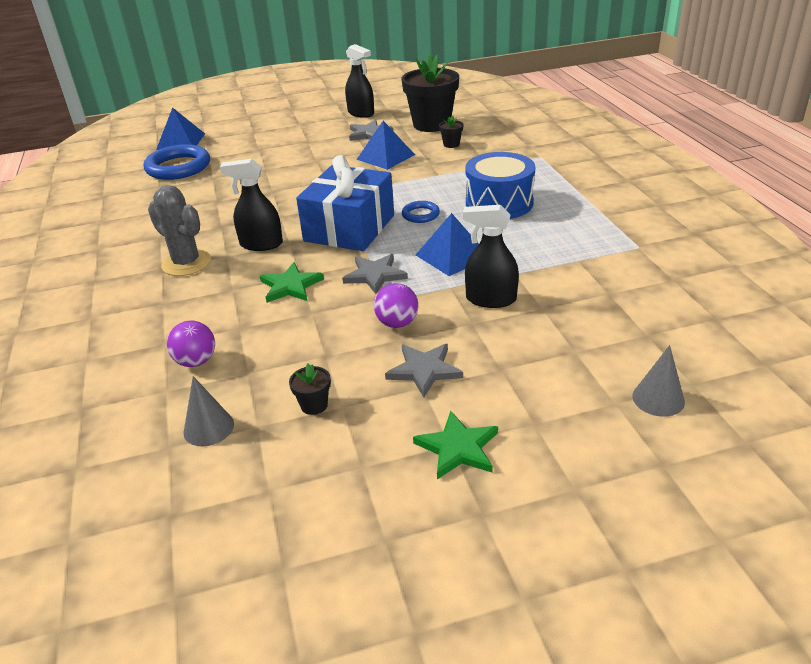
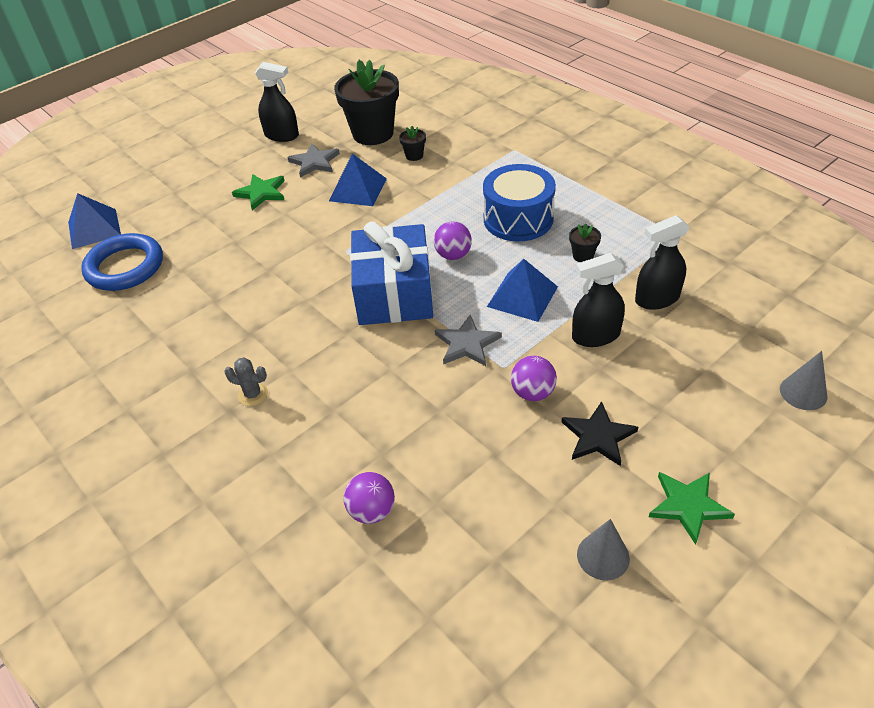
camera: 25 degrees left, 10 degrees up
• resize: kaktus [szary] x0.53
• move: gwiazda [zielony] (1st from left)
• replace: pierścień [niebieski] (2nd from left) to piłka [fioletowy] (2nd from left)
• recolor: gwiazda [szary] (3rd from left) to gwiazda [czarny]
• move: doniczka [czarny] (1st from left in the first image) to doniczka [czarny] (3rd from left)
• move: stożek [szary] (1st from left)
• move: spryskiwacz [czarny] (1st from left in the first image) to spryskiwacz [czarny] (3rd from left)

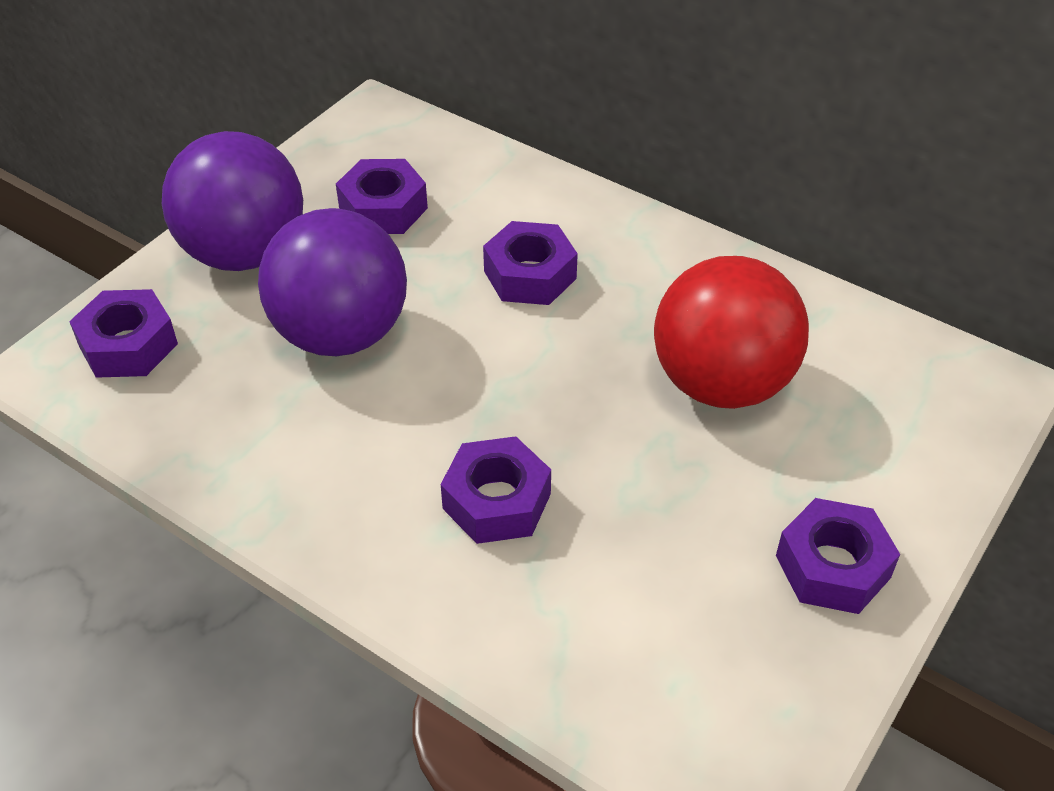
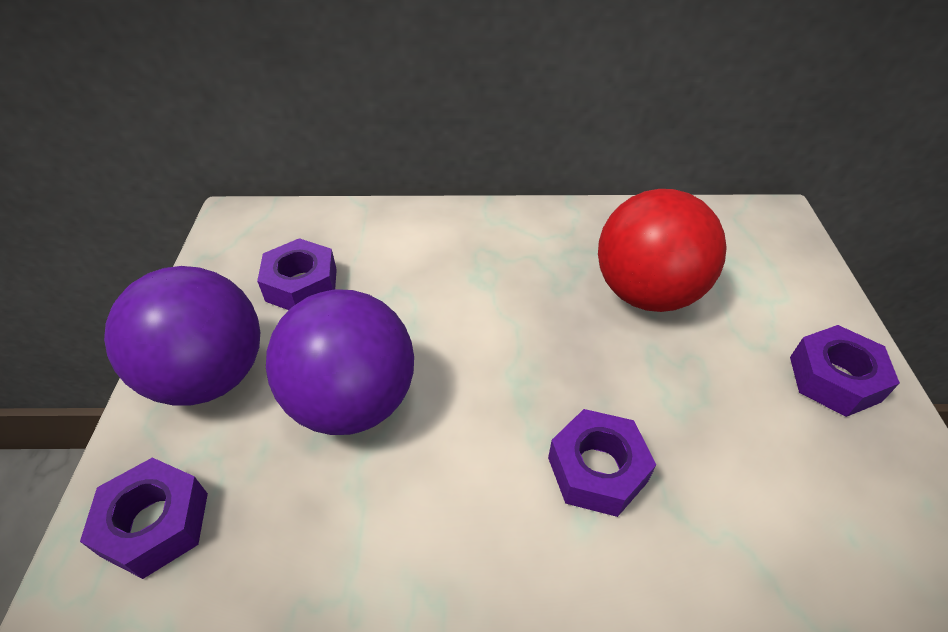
camera: 35 degrees left, 0 degrees up
• delete: nakrętka [fioletowy] (4th from left)

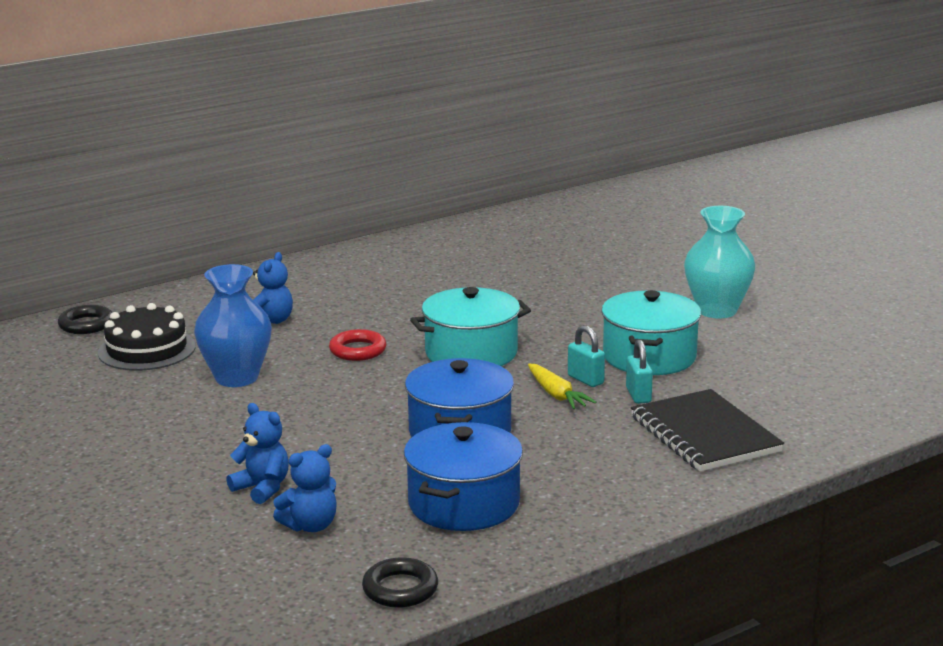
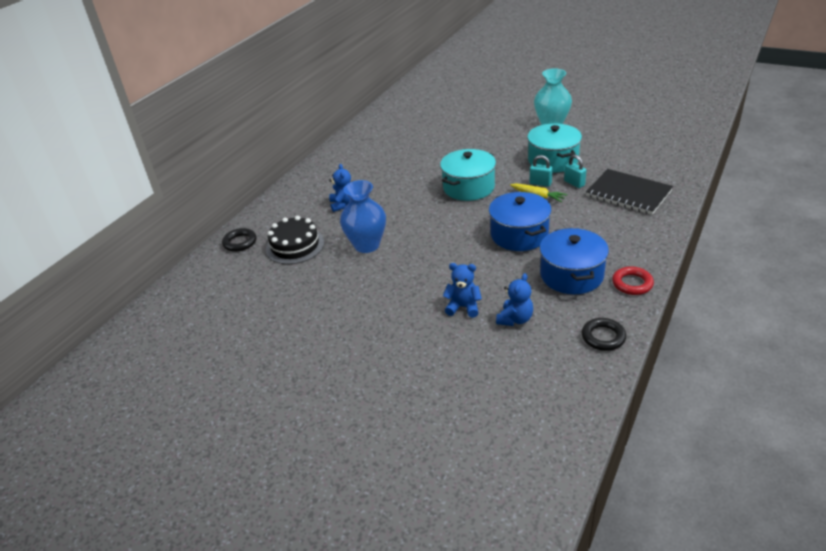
camera: 25 degrees left, 15 degrees up
• move: pierścień [czerwony]

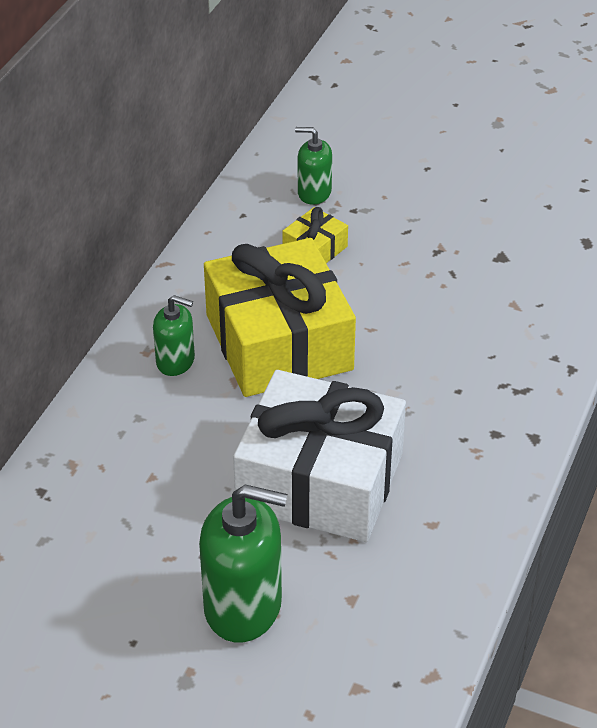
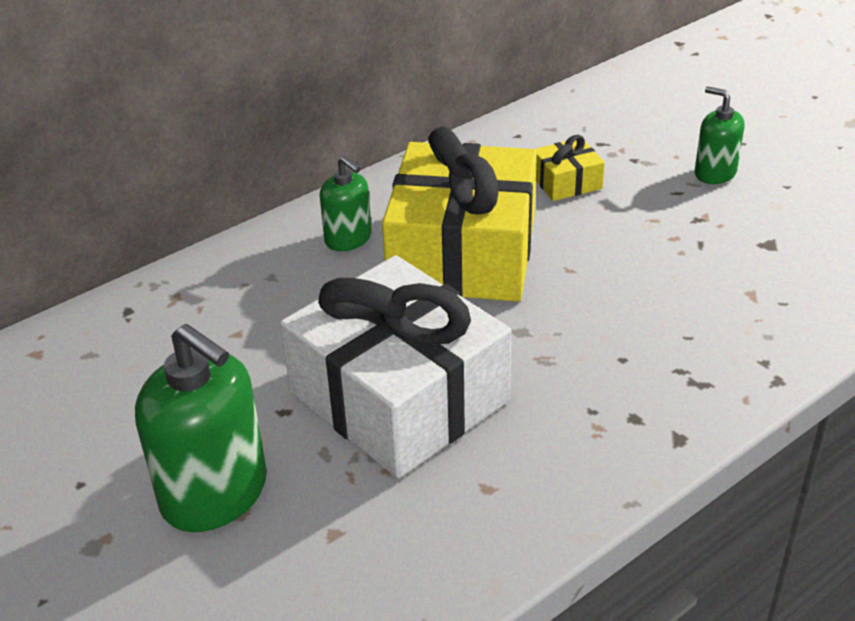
camera: 30 degrees right, 5 degrees down
• move: dozownik mydła [zielony] (3rd from left)

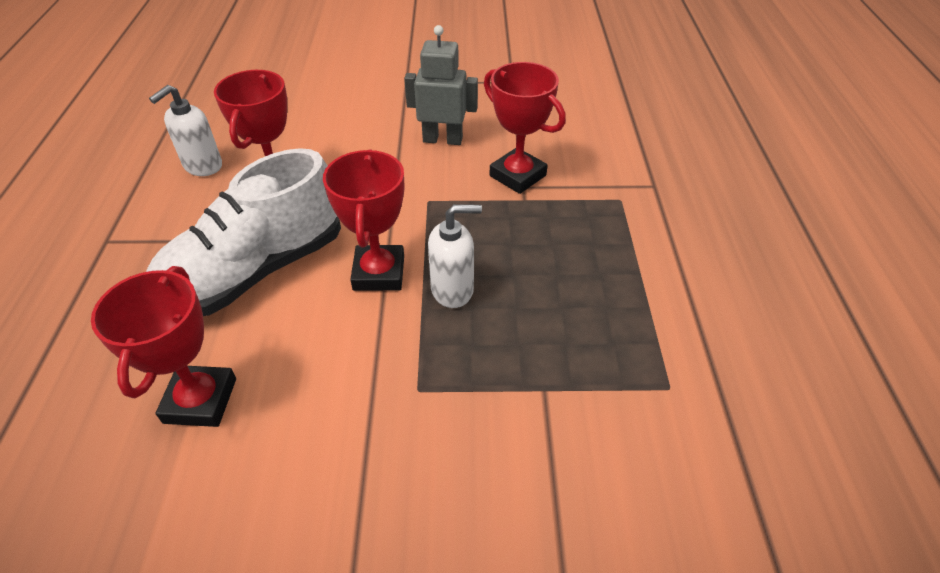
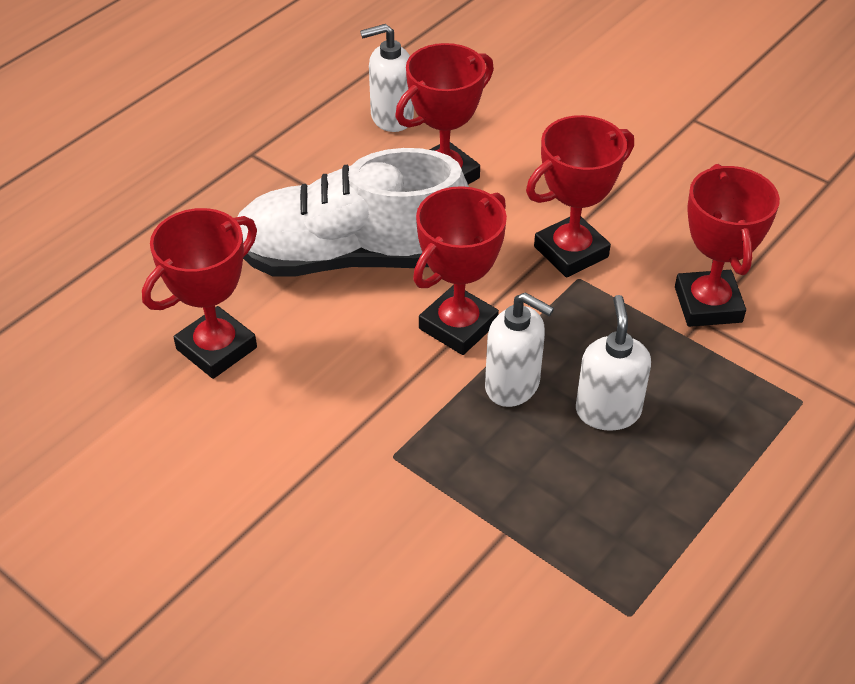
camera: 40 degrees right, 0 degrees up
• insert: puchar [czerwony] (4th from left)
• insert: dozownik mydła [biały] (3rd from left)
• delete: robot [szary]

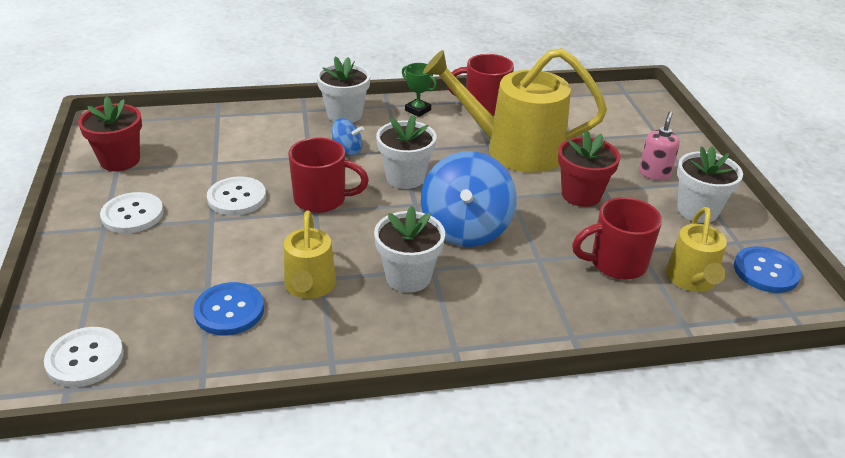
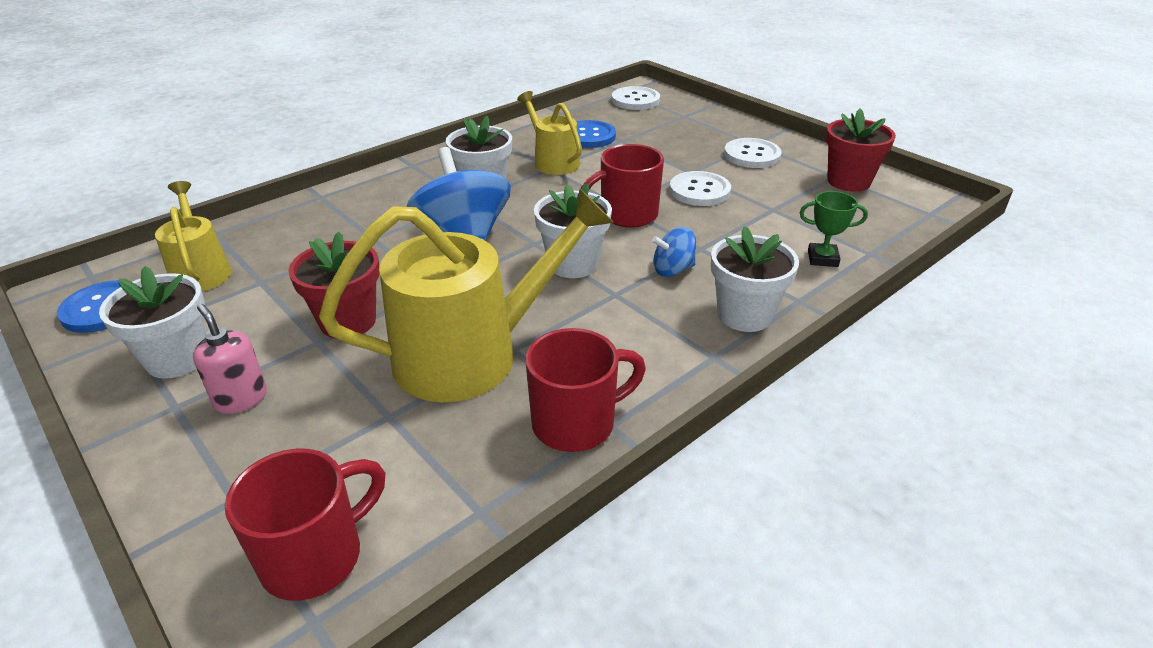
camera: 150 degrees right, 0 degrees up
• rotate: dozownik mydła [różowy] 150 degrees clockwise
• move: kubek [czerwony] (3rd from left in the first image) to kubek [czerwony] (1st from left)
• move: puchar [zielony]

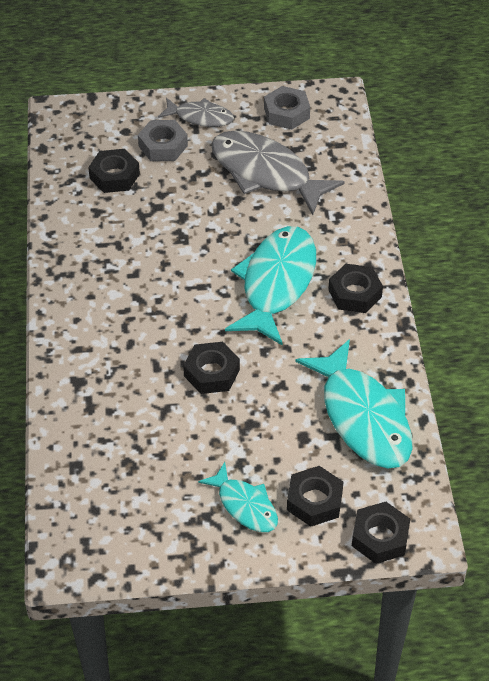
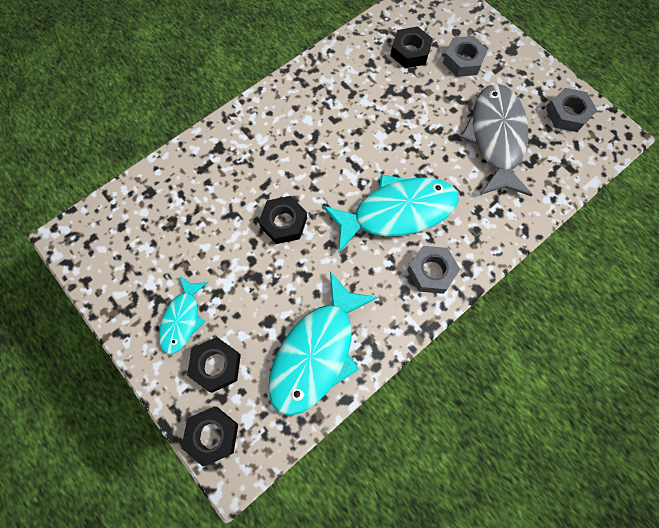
camera: 55 degrees right, 20 degrees up
• recolor: nakrętka [czarny] (4th from left) to nakrętka [szary] (1st from left)
• delete: ryba [szary] (1st from left)

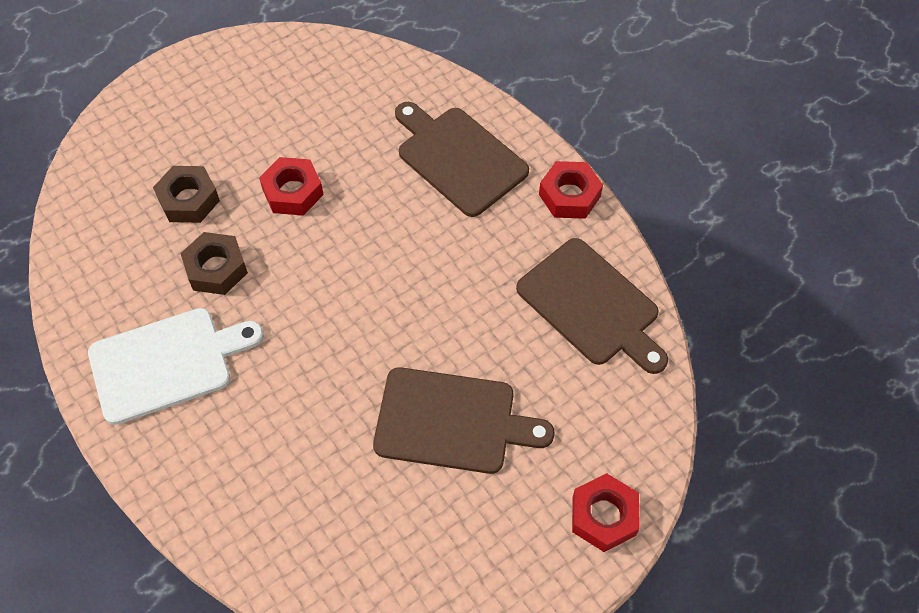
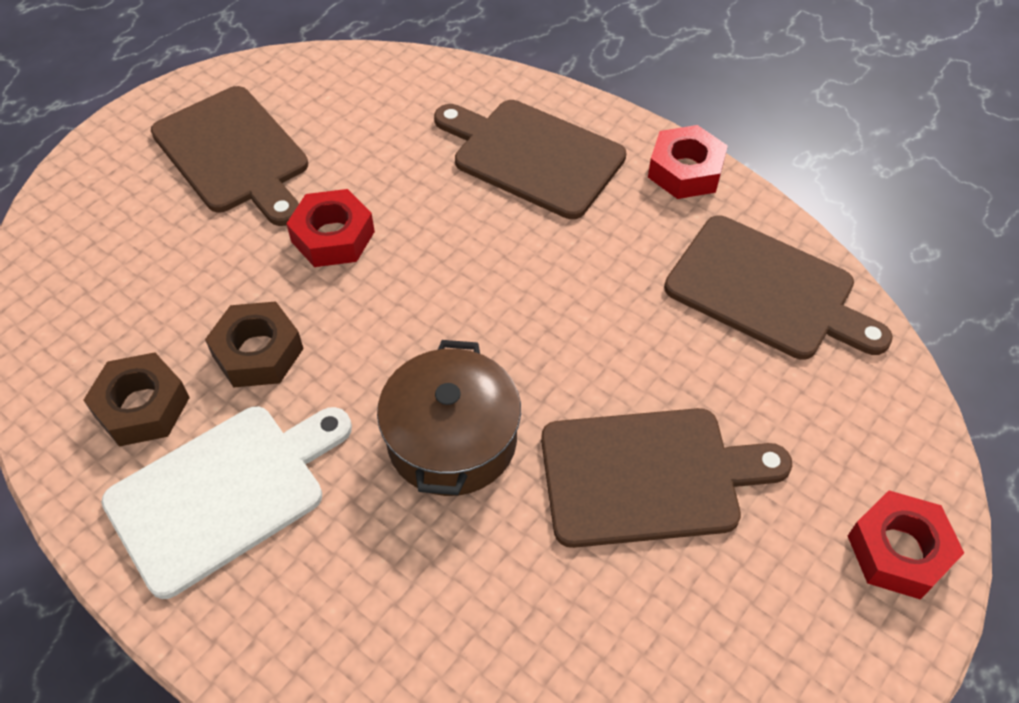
camera: 15 degrees left, 5 degrees down
• move: nakrętka [brązowy] (1st from left)
• insert: deska do krojenia [brązowy] (1st from left)
• insert: garnek [brązowy]

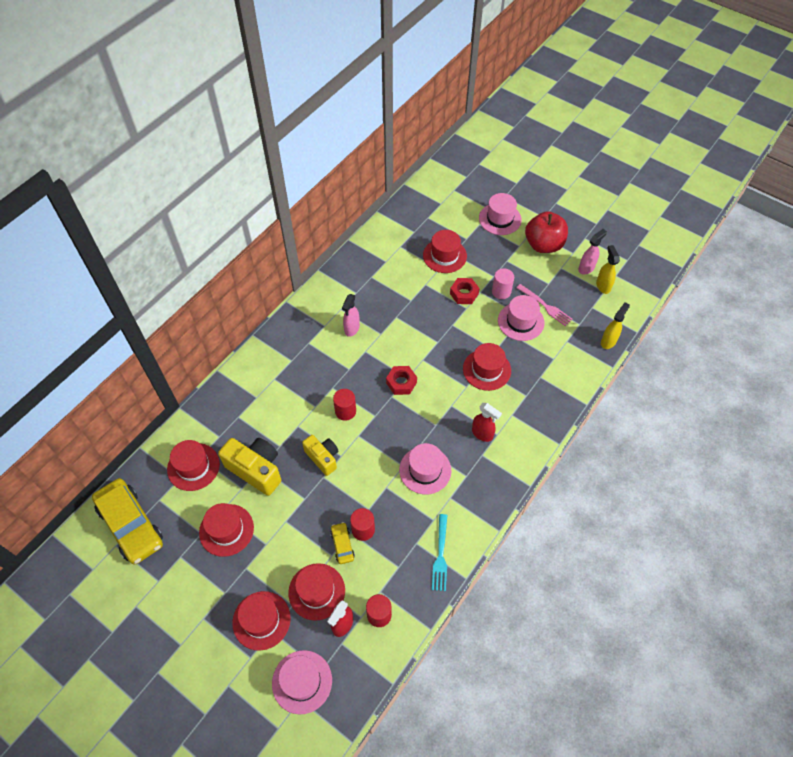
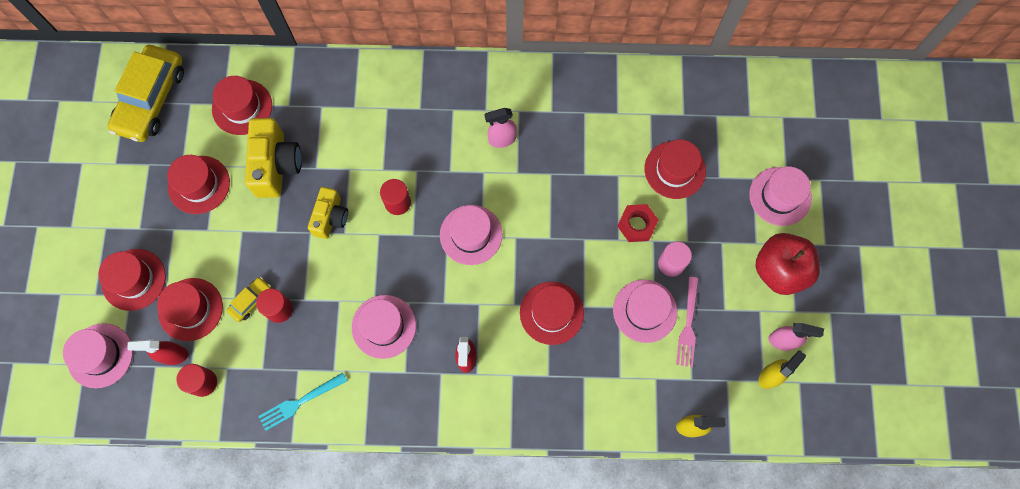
camera: 55 degrees right, 15 degrees up
• replace: nakrętka [czerwony] (1st from left) to kapelusz [różowy] (3rd from left)

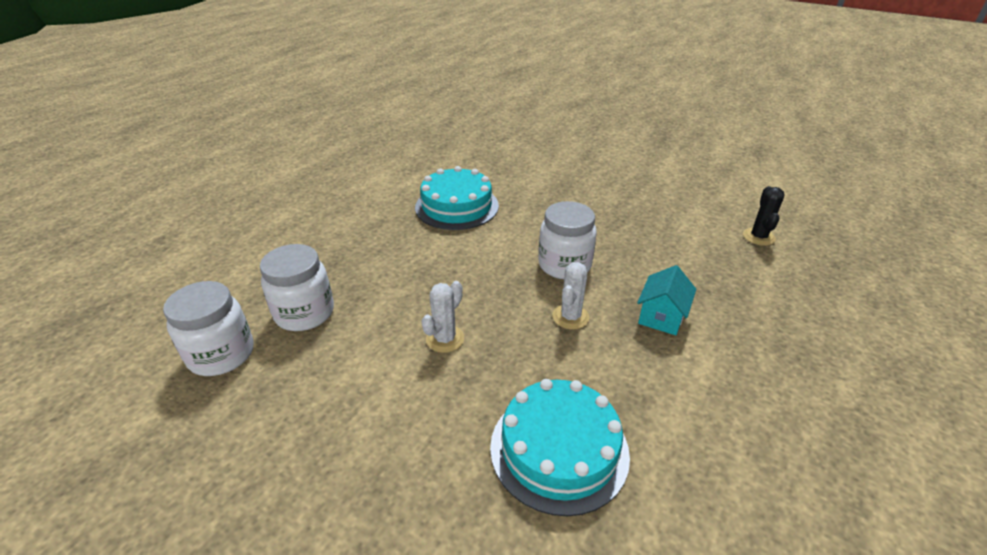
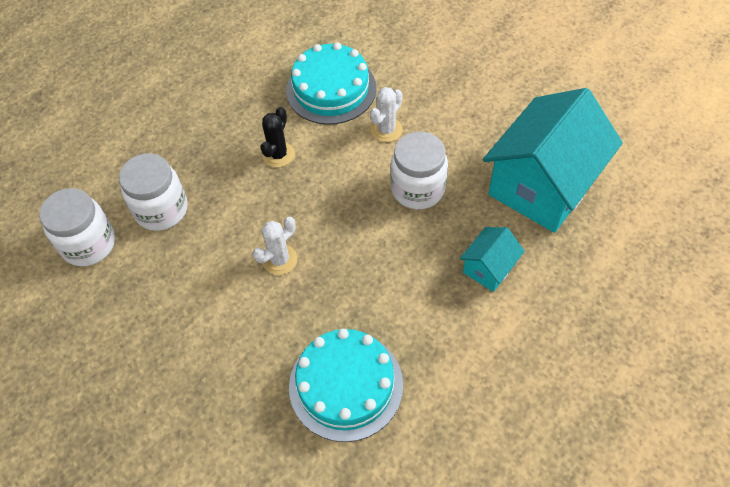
camera: 15 degrees right, 20 degrees up
• move: kaktus [czarny]
• move: kaktus [biały] (2nd from left)
• insert: domek [turkusowy] (2nd from left)

